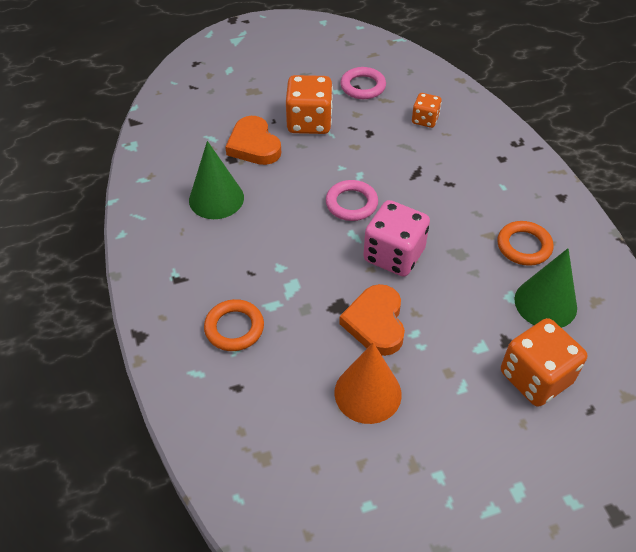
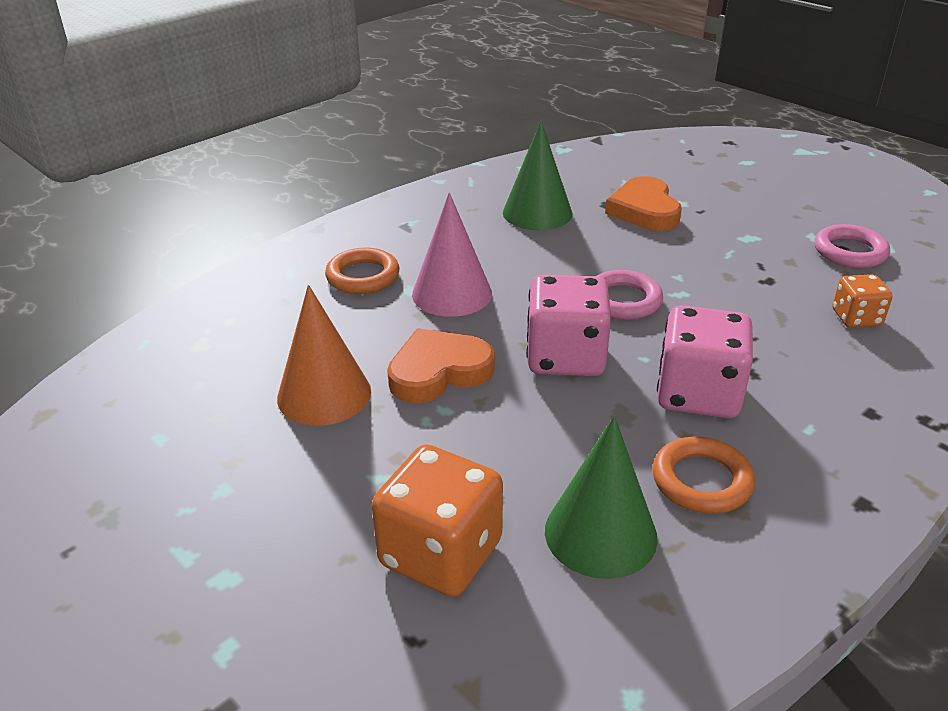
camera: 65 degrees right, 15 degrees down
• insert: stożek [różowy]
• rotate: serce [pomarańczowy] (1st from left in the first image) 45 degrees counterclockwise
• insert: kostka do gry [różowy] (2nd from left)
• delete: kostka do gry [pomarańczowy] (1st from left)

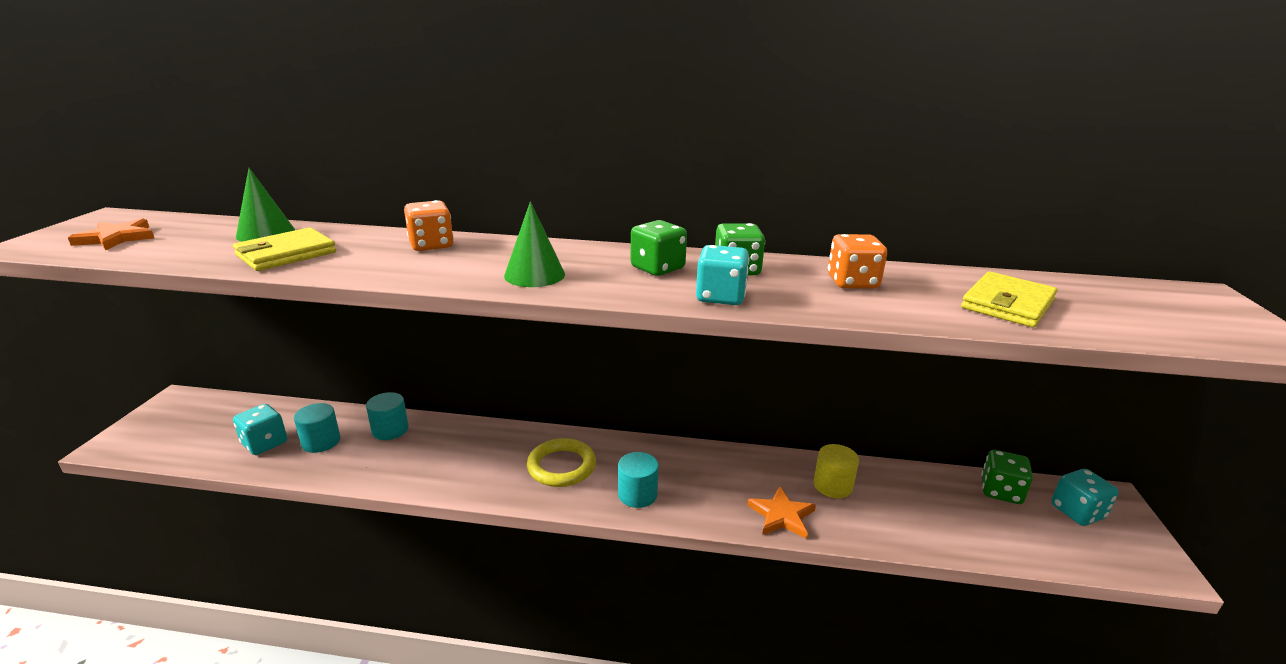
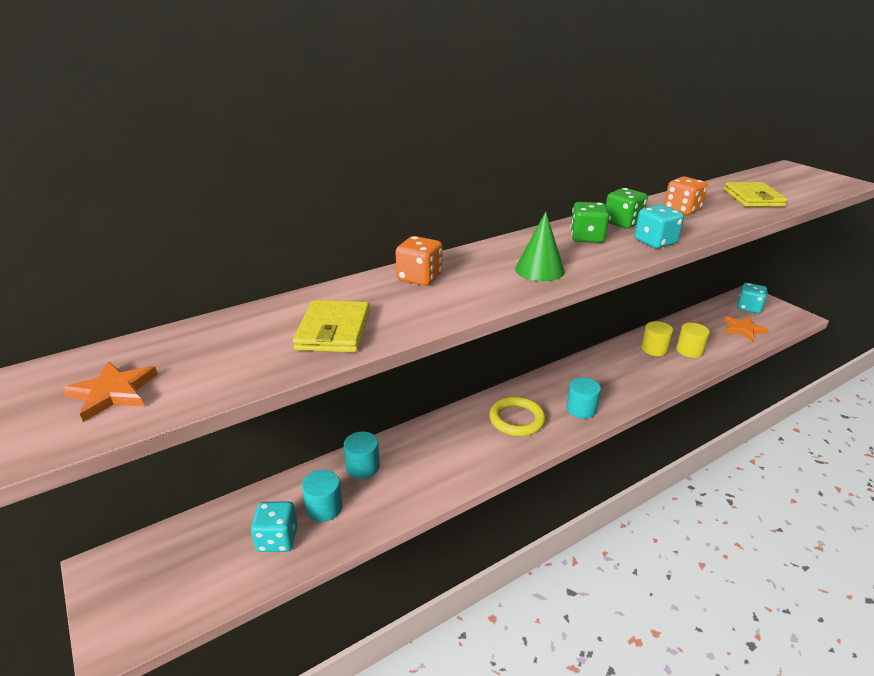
camera: 40 degrees left, 5 degrees up
• insert: walec [żółty] (2nd from left)
• move: gwiazda [pomarańczowy] (2nd from left)
• delete: stożek [zielony] (1st from left)
• delete: kostka do gry [zielony] (3rd from left)

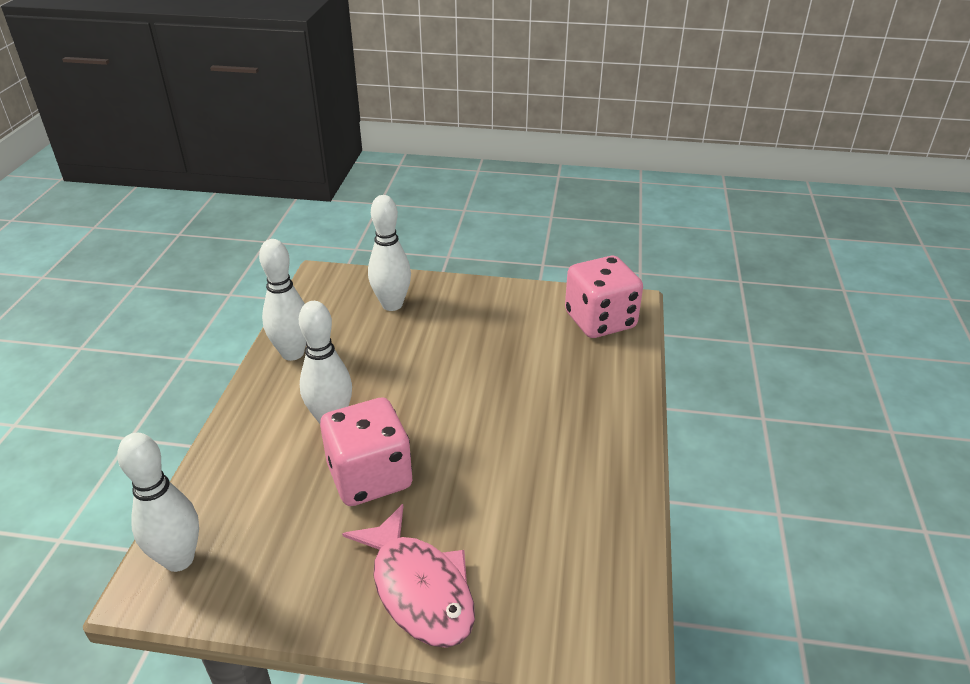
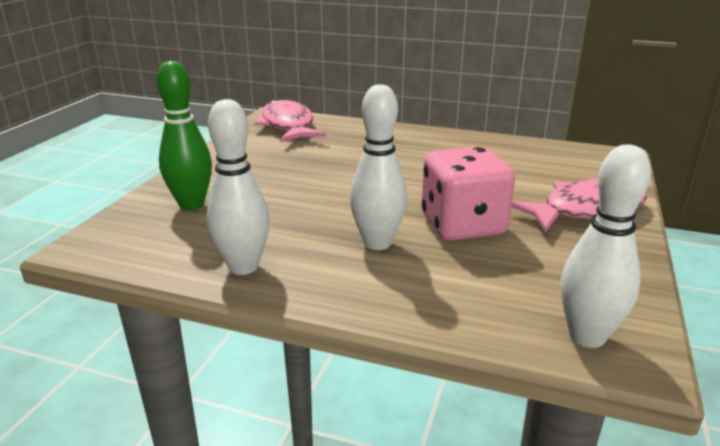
camera: 80 degrees left, 10 degrees down
• recolor: kręgiel [biały] (4th from left) to kręgiel [zielony]
• replace: kostka do gry [różowy] (2nd from left) to ryba [różowy] (1st from left)

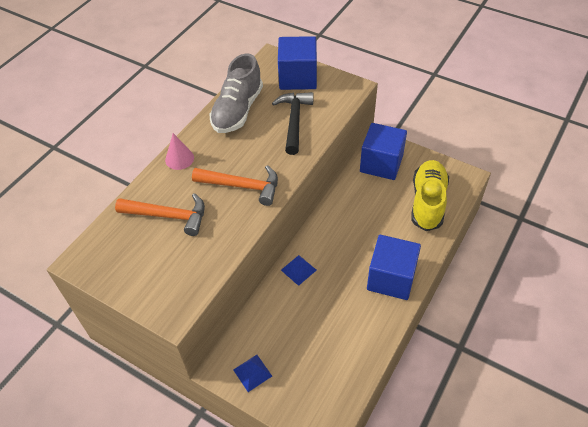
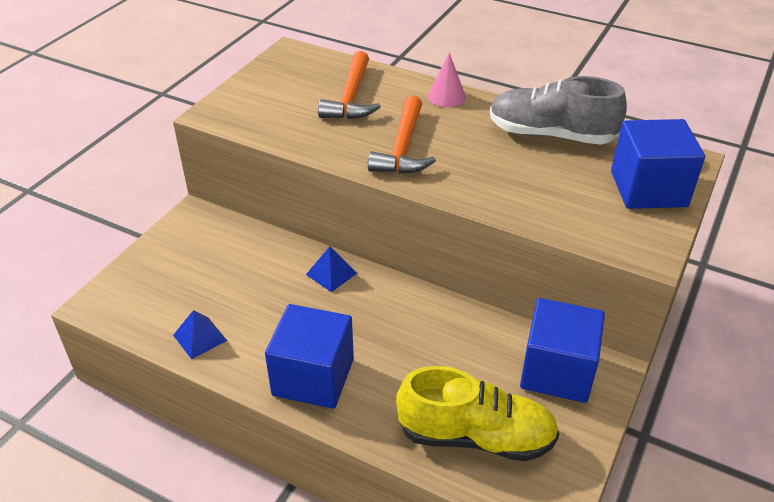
camera: 85 degrees right, 10 degrees down
• move: piramida [niebieski] (1st from left)
• delete: młotek [czarny]

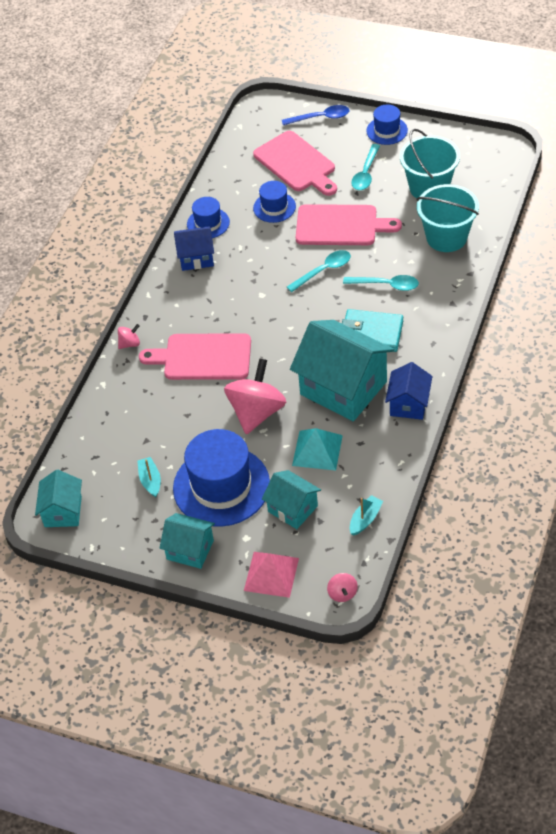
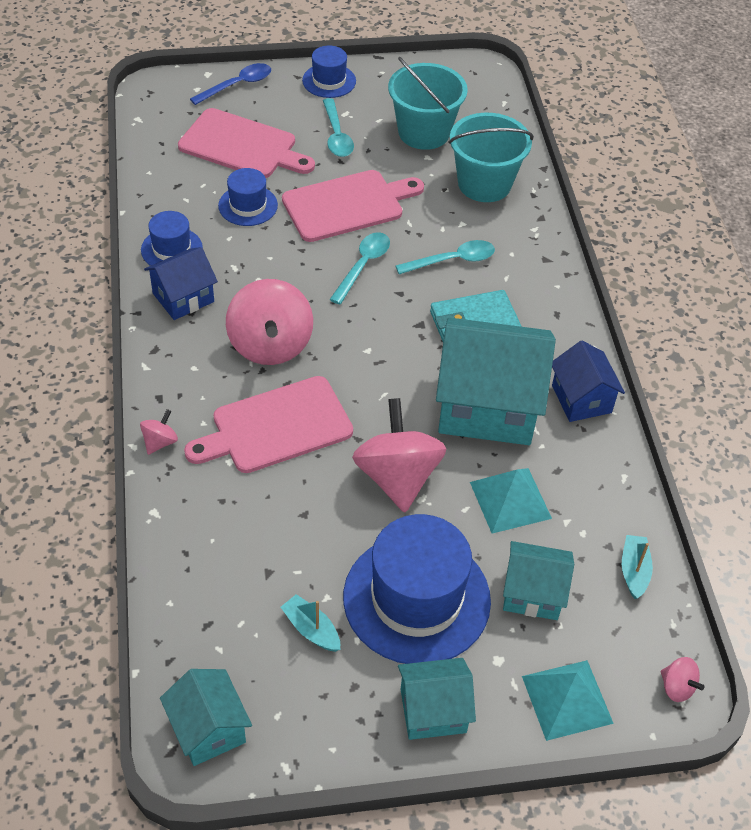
camera: 35 degrees left, 0 degrees up
• insert: bączek [różowy] (2nd from left)
• recolor: piramida [różowy] to piramida [turkusowy] (2nd from left)

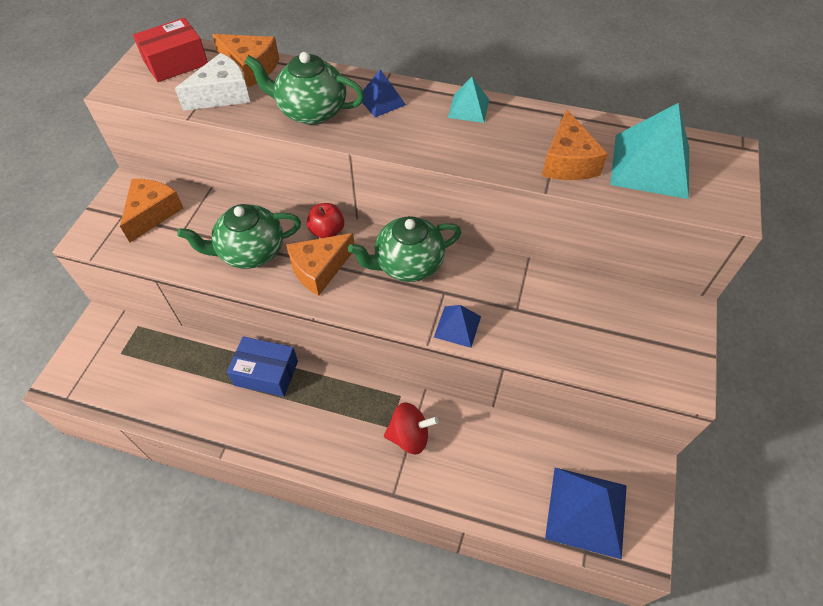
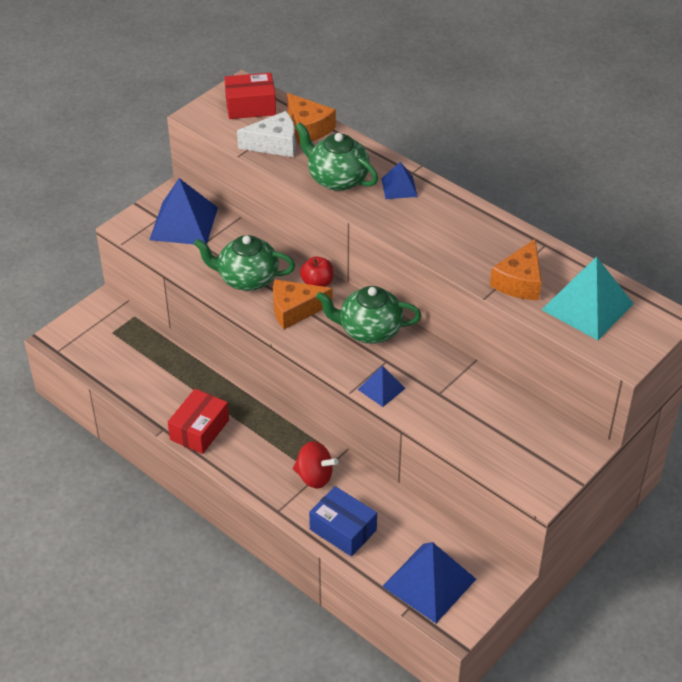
camera: 25 degrees right, 10 degrees down
• replace: ser [pomarańczowy] (1st from left) to piramida [niebieski] (1st from left)
• insert: pudełko [czerwony] (1st from left)
• move: pudełko [niebieski]
• delete: piramida [turkusowy] (1st from left)

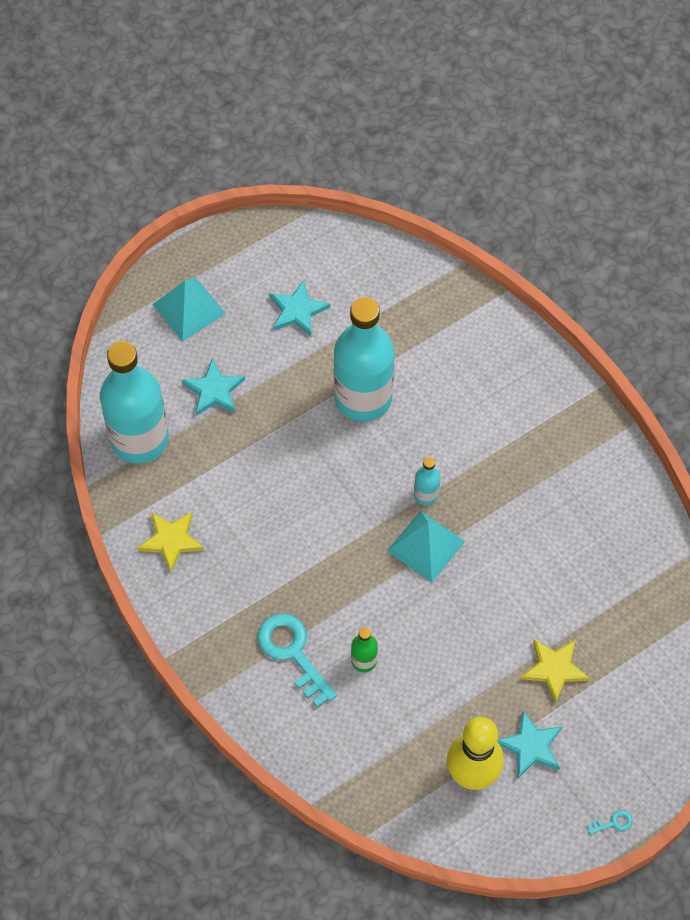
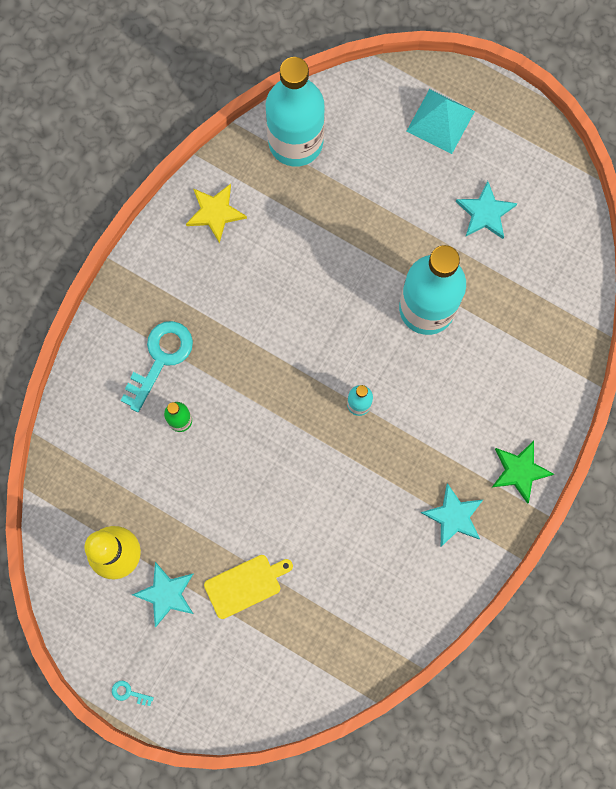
camera: 65 degrees right, 15 degrees up
• rotate: klucz [turkusowy] (2nd from left in the first image) 150 degrees clockwise
• replace: gwiazda [żółty] (2nd from left) to deska do krojenia [żółty]
• move: gwiazda [turkusowy] (1st from left in the first image) to gwiazda [turkusowy] (2nd from left)
• insert: gwiazda [zielony]
• delete: piramida [turkusowy] (2nd from left)

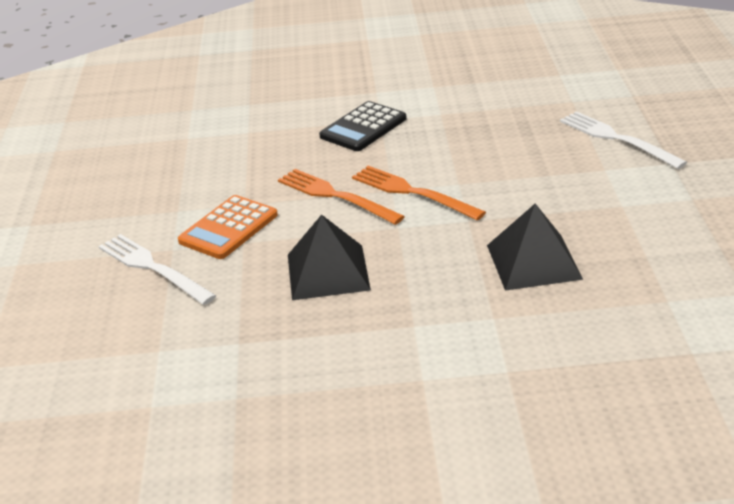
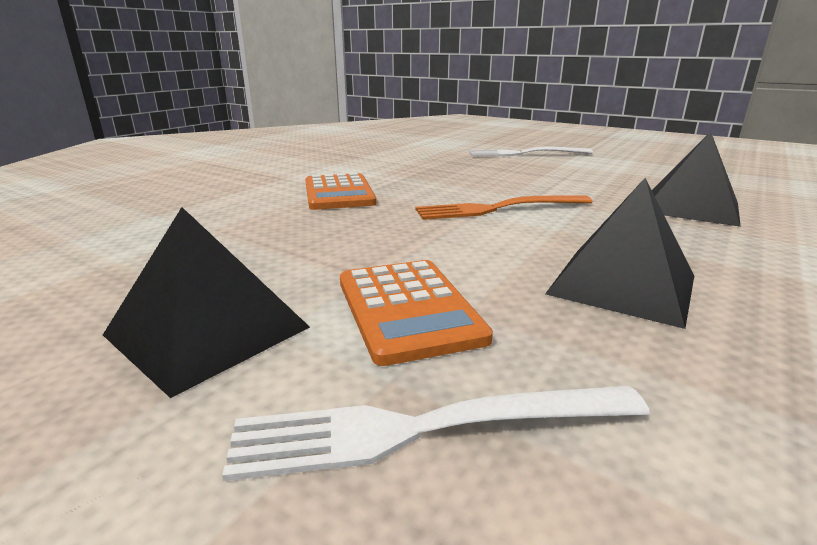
camera: 55 degrees left, 10 degrees down
• insert: piramida [czarny] (1st from left)
• recolor: kalkulator [czarny] to kalkulator [pomarańczowy] (1st from left)
• delete: widelec [pomarańczowy] (1st from left)

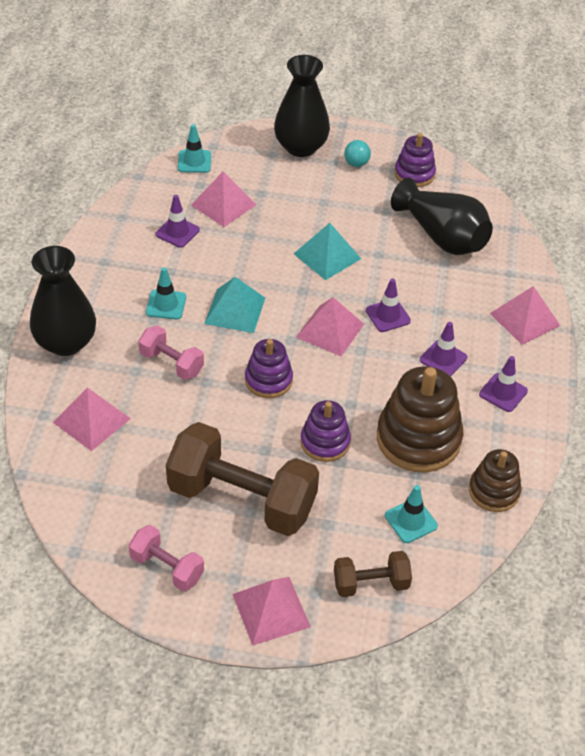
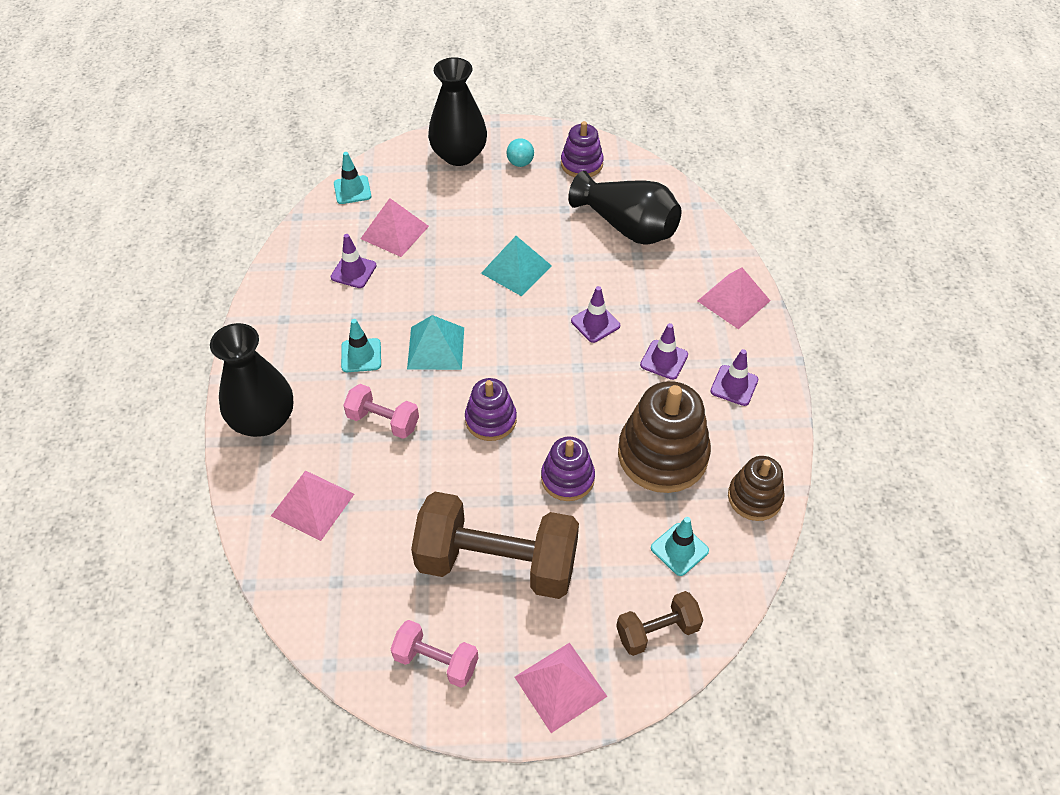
camera: 10 degrees left, 5 degrees up
• delete: piramida [różowy] (4th from left)

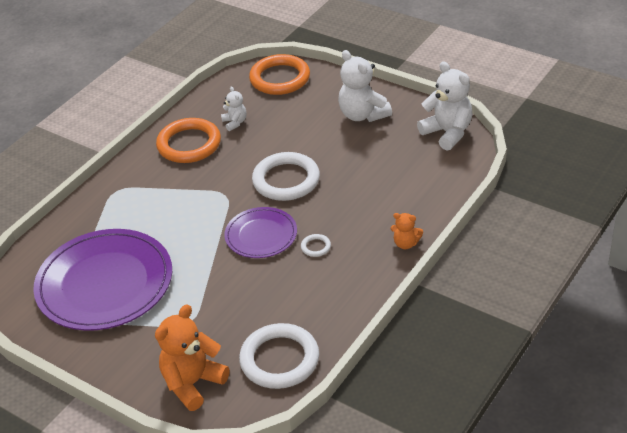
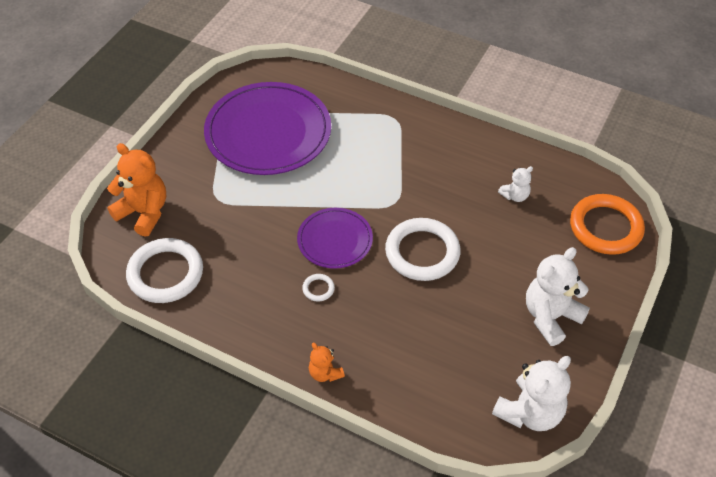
camera: 80 degrees right, 10 degrees up
• rotate: miś [pomarańczowy] (2nd from left) 45 degrees counterclockwise
• delete: pierścień [pomarańczowy] (1st from left)

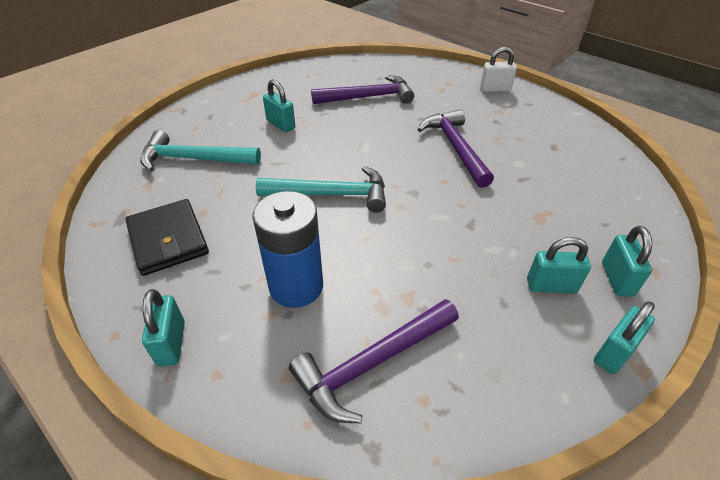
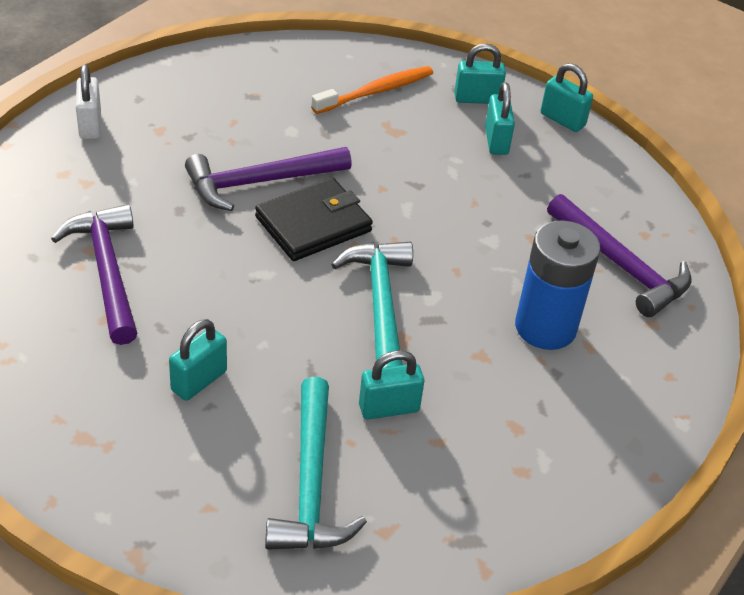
camera: 100 degrees left, 0 degrees up
• move: portfel [czarny]
• insert: szczoteczka do zębów [pomarańczowy]
• move: kłódka [turkusowy] (1st from left in the first image) to kłódka [turkusowy] (2nd from left)

